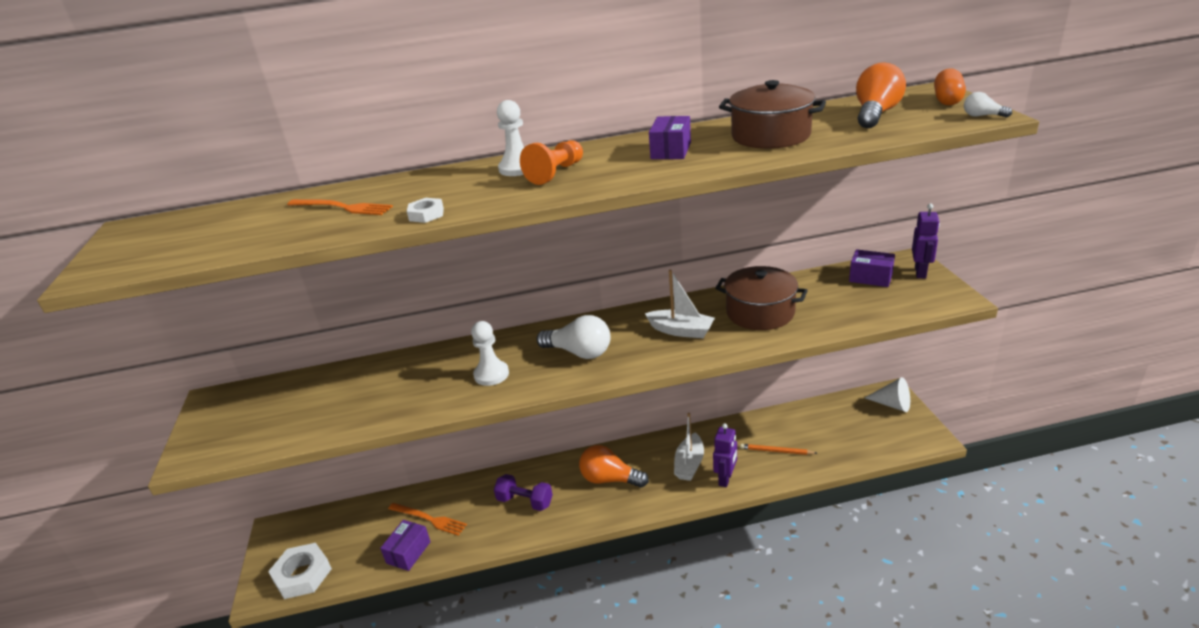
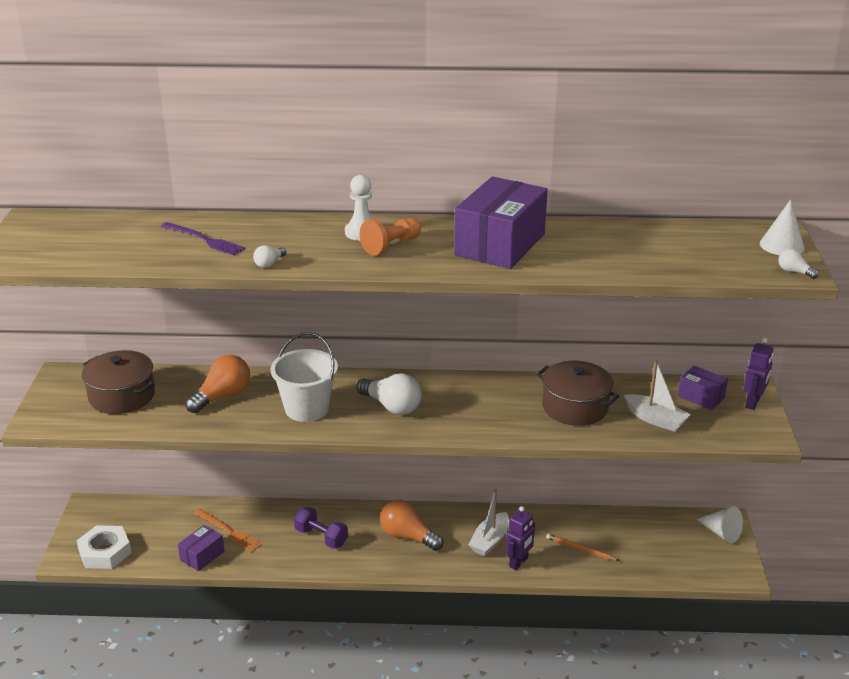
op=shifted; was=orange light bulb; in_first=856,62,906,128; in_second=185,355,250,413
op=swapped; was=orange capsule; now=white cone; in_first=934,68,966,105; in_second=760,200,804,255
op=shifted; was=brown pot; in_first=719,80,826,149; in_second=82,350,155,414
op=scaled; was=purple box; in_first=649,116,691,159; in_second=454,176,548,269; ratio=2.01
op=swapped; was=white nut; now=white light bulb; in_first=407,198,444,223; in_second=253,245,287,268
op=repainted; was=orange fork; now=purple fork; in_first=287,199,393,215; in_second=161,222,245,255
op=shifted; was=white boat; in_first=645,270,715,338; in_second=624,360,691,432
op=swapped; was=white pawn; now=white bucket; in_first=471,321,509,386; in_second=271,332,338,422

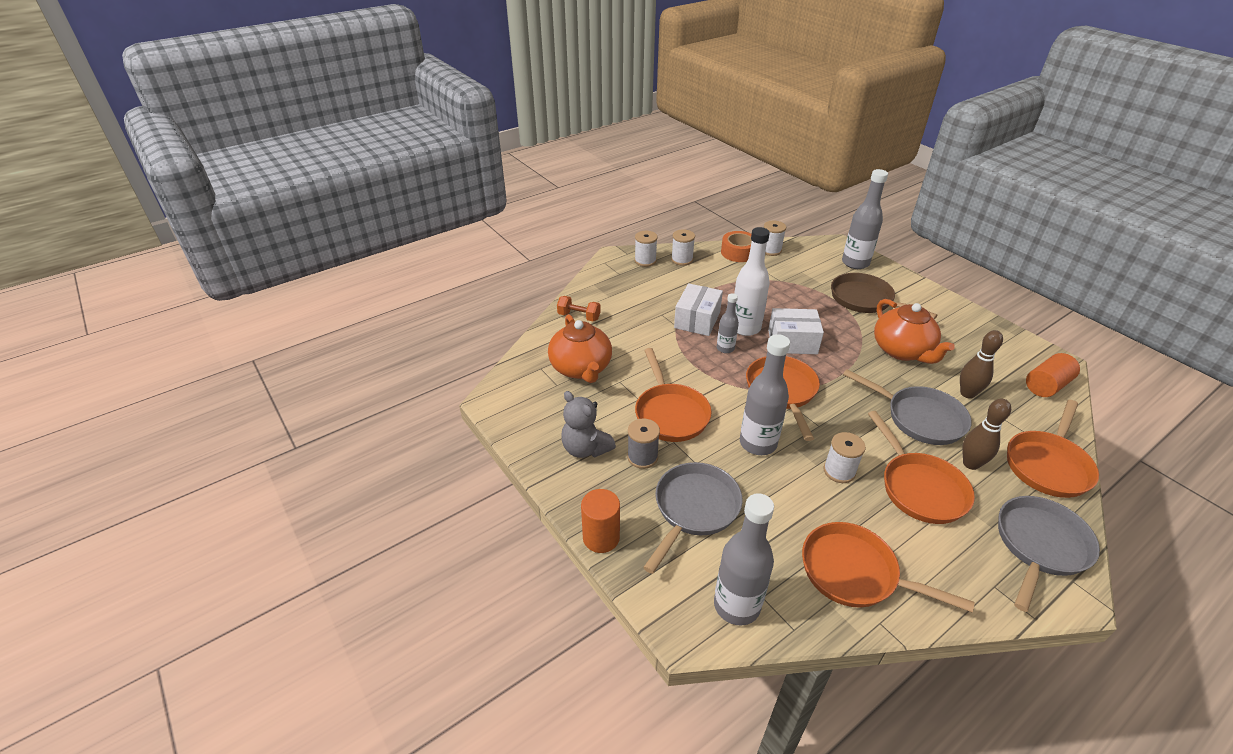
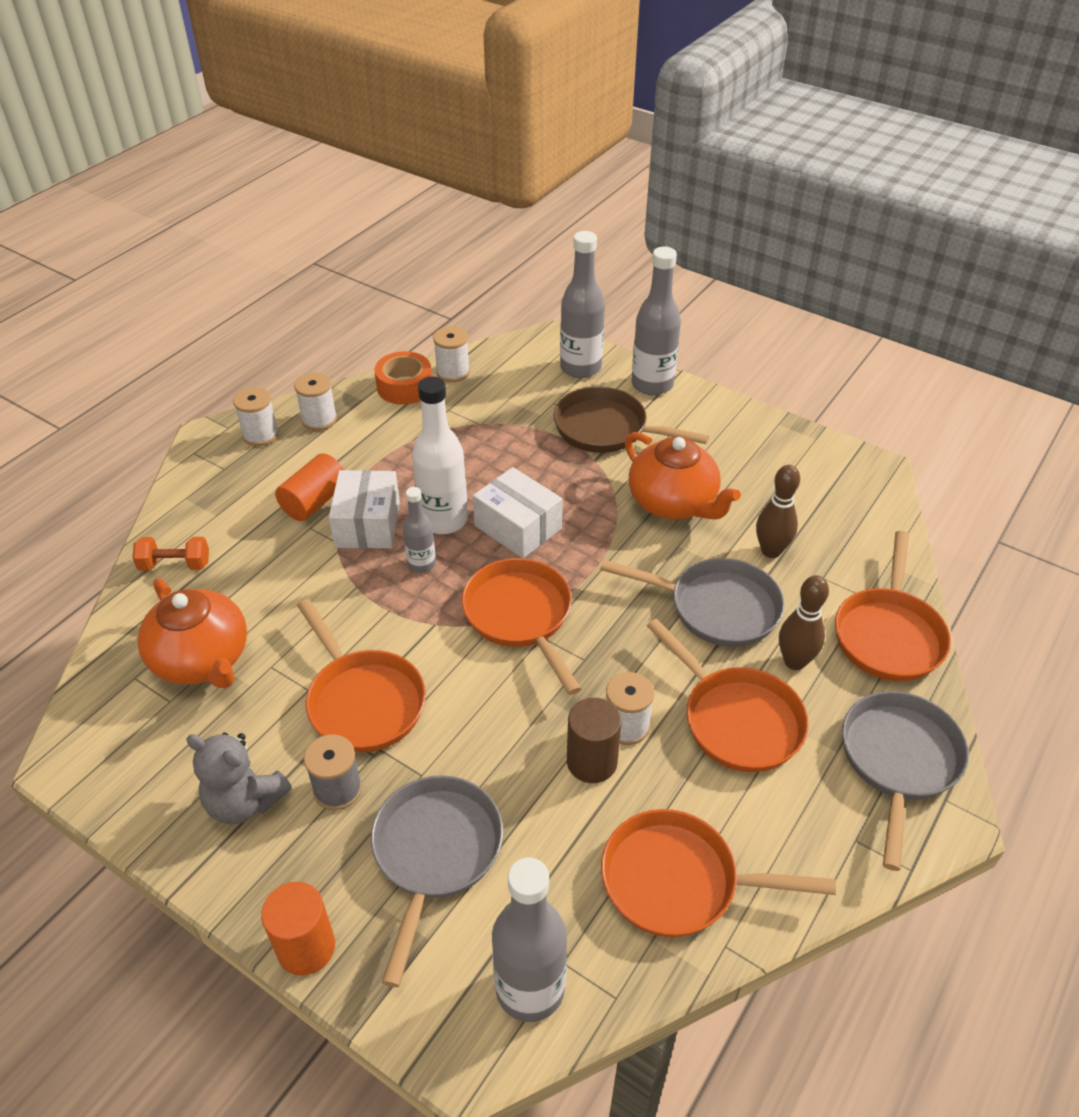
op=rotated; was=white box; in_first=768,308,824,354; in_second=473,467,563,558; clockwise=60
op=shifted; was=grey bottle; in_first=740,334,790,455; in_second=631,246,681,395
op=shifted; was=orange cylinder; in_first=1026,353,1080,397; in_second=275,453,344,521
op=new; now=brown cylinder; in_second=567,698,622,783

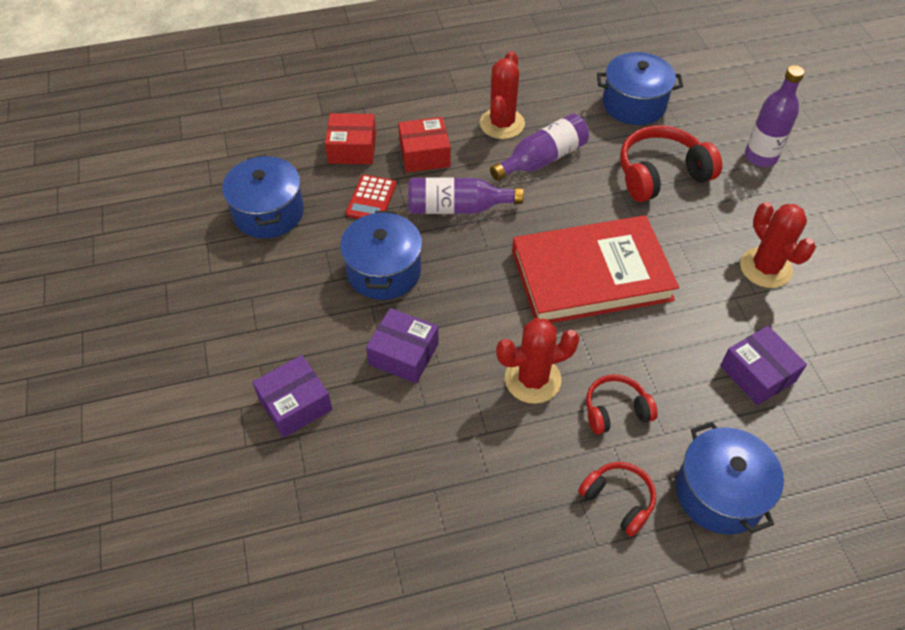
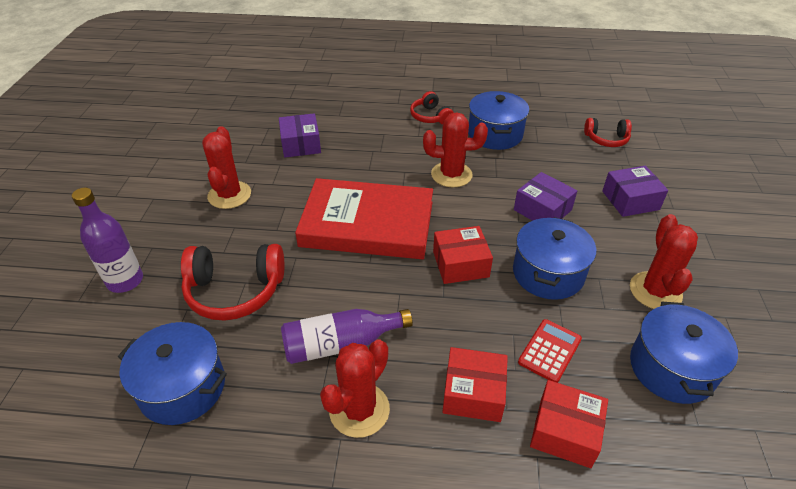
op=gone; was=purple bottle; in_first=408,178,524,214
op=shifted; was=red headphones; in_first=586,374,658,434; in_second=584,118,632,147
op=shifted; was=blue pot; in_first=676,422,784,534; in_second=468,91,529,150
op=new; now=red cactus; in_second=630,214,698,309
op=new; now=red box; in_second=433,226,493,284

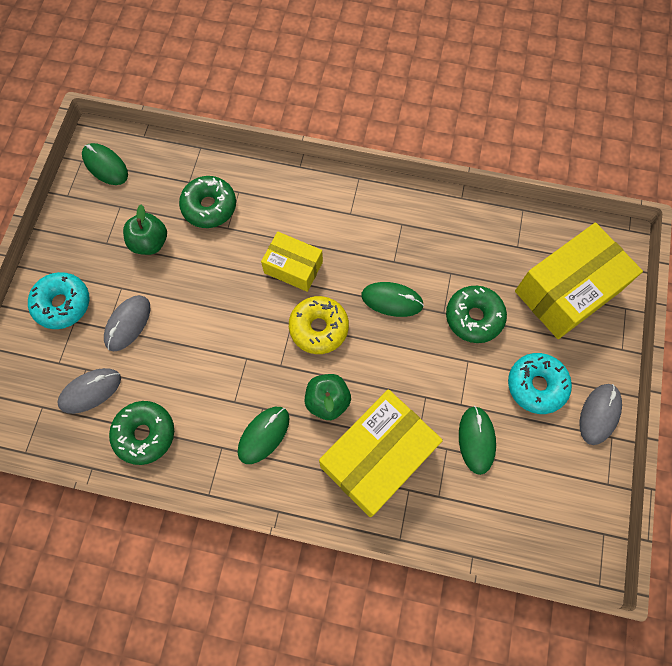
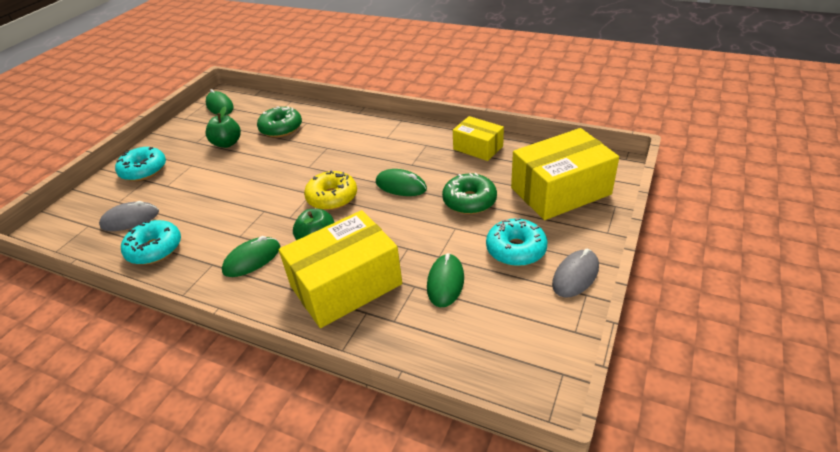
op=shifted; was=yellow box; in_first=261,232,323,292; in_second=453,116,504,161
op=gone; was=grey mouse; in_first=104,295,150,351
op=repainted; was=green donut; now=turquoise donut; in_first=109,401,174,465; in_second=121,220,181,265

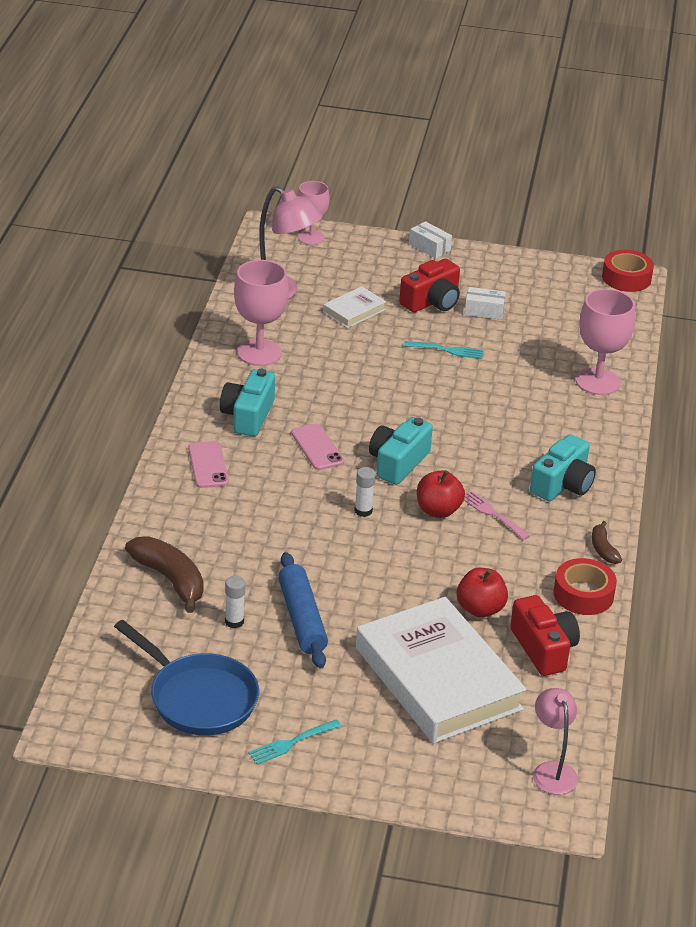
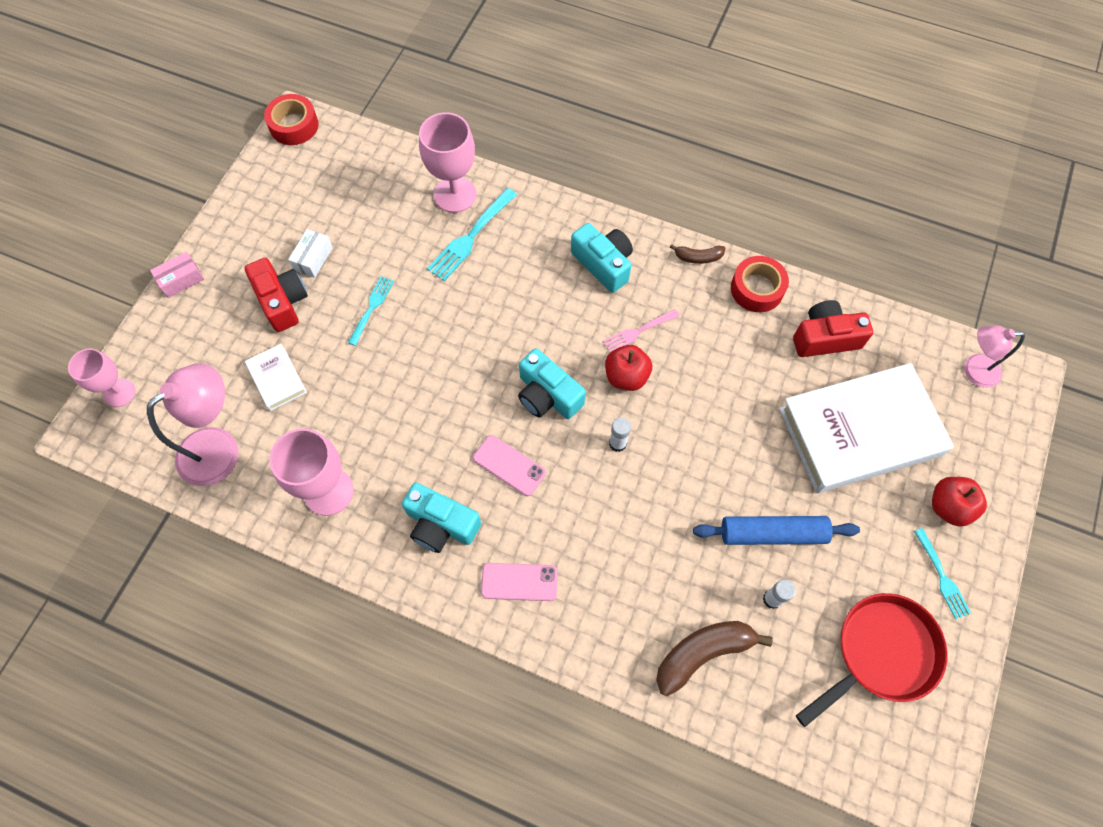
op=repainted; was=white box; now=pink box; in_first=409,221,452,258; in_second=150,252,204,298
op=rotated; was=pink phone; in_first=291,424,344,470; in_second=473,435,546,496; clockwise=45
op=shifted; was=red apple; in_first=457,568,508,618; in_second=932,477,987,527
op=repainted; was=blue pan; now=red pan; in_first=114,620,259,735; in_second=796,593,948,727
op=new; now=turquoise fork; in_second=427,188,517,281

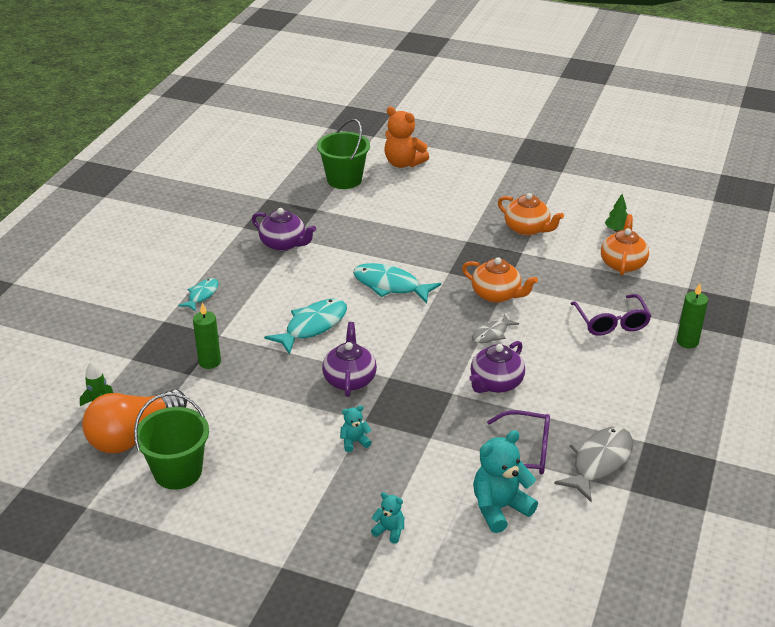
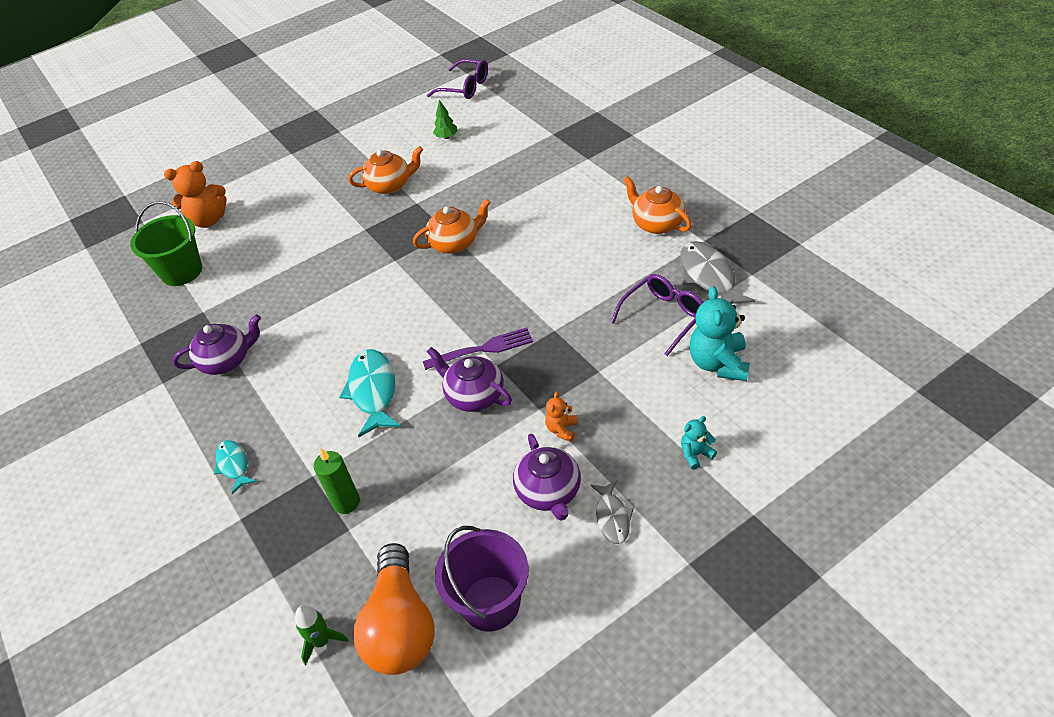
op=shifted; was=orange teapot; in_first=601,214,649,276; in_second=623,176,692,234
op=gone; was=turquoise fish; in_first=353,263,441,304
op=gone; was=green candle; in_first=677,283,708,349
op=shifted; was=purple glasses; in_first=571,294,651,336; in_second=427,59,488,99
op=shifted; was=grey fish; in_first=472,314,519,344; in_second=590,480,634,544
op=shifted; was=purple teapot; in_first=469,341,525,393; in_second=513,434,581,521
op=repainted; was=green bucket; now=purple bucket; in_first=134,393,209,489; in_second=435,526,529,631
op=repainted; was=turquoise teddy bear; now=orange teddy bear; in_first=340,405,372,452; in_second=545,391,578,442
op=new; now=purple fork; in_second=423,327,533,370

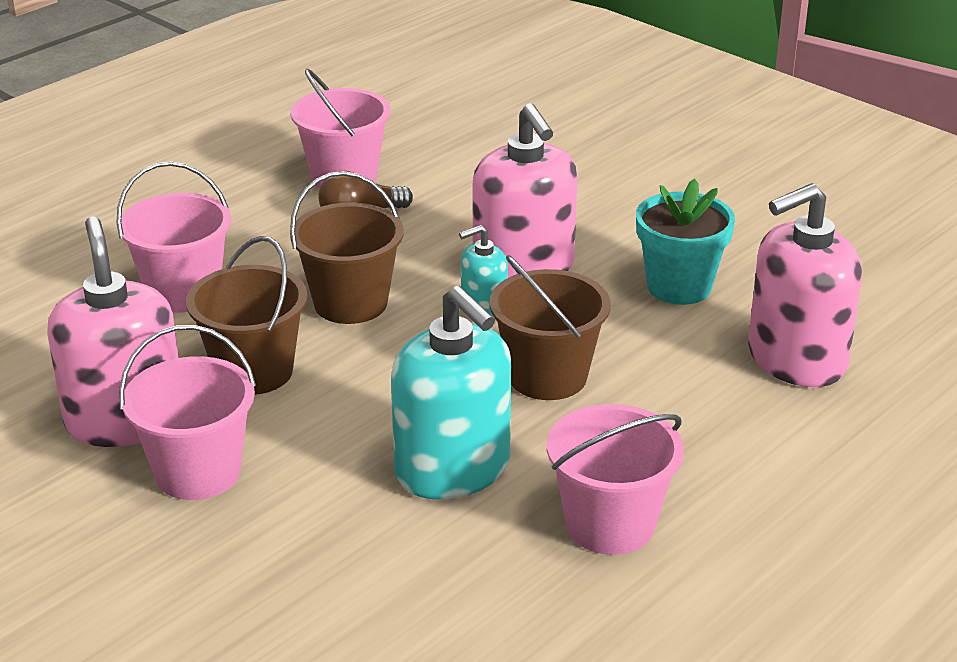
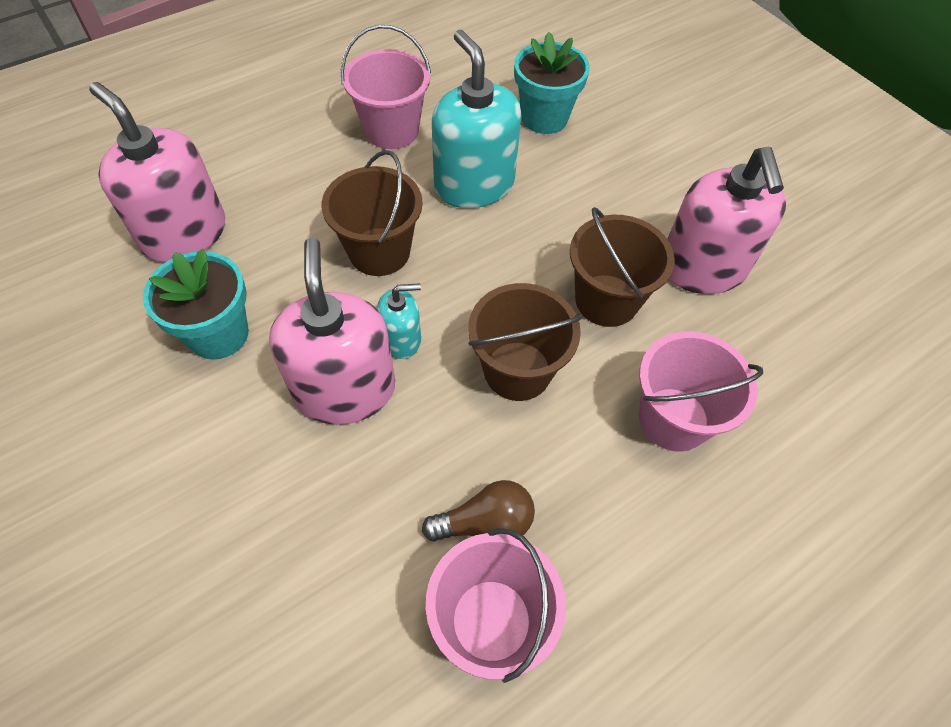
op=rotated; was=pink soap dispenser; in_first=748,183,862,387; in_second=89,82,225,263; clockwise=-120
op=gone; was=pink bucket; in_first=119,325,256,500
op=new; now=turquoise flower pot; in_second=514,32,590,134

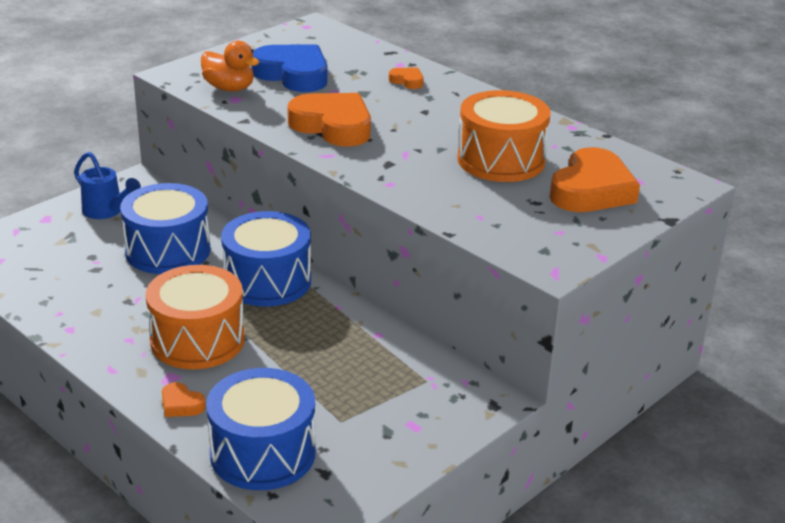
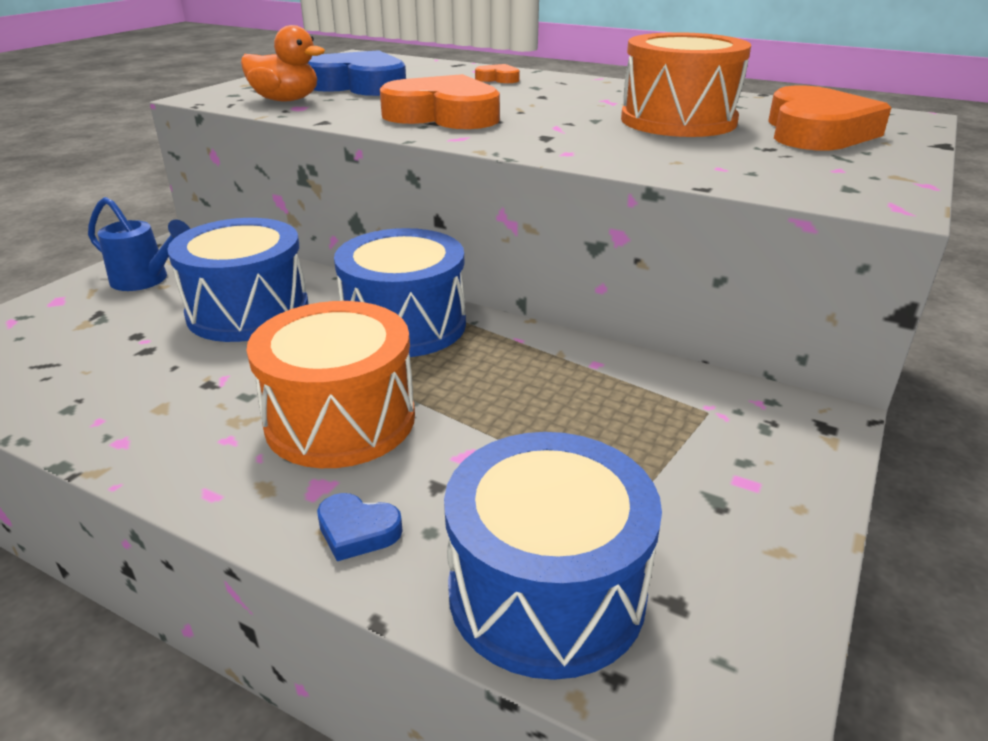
op=repainted; was=orange heart; now=blue heart; in_first=162,382,206,417; in_second=317,493,403,561

